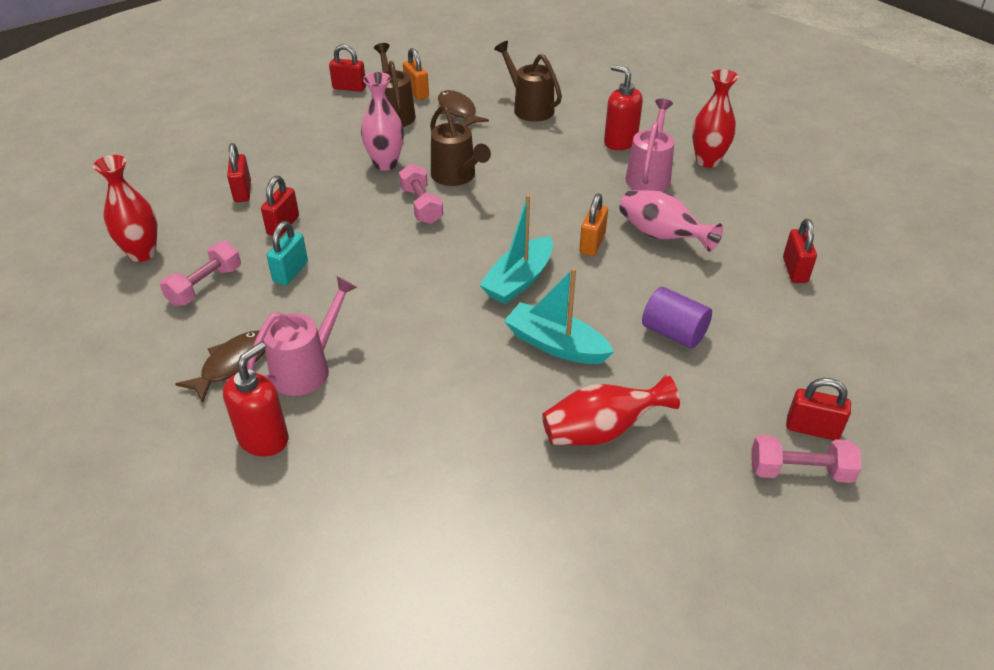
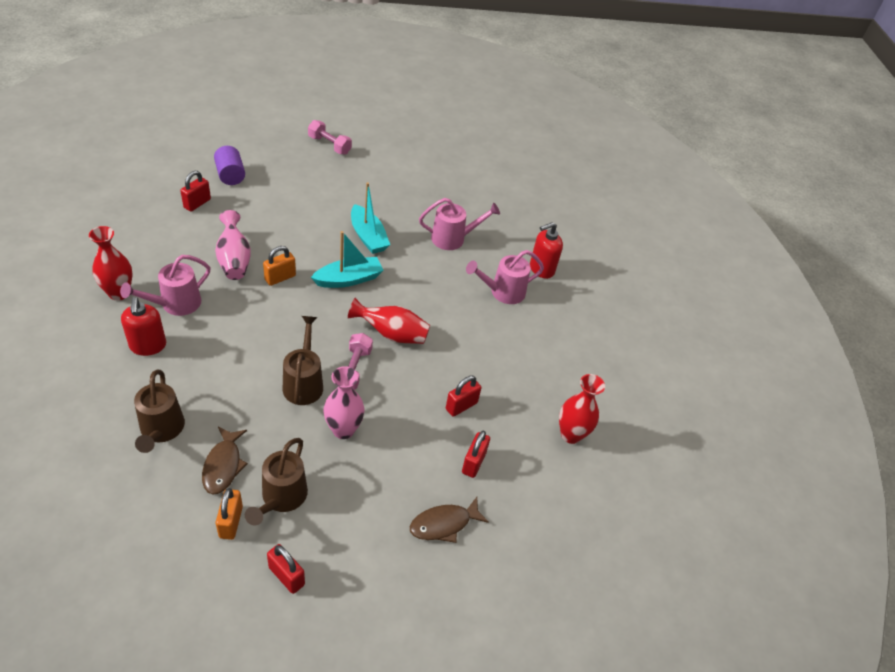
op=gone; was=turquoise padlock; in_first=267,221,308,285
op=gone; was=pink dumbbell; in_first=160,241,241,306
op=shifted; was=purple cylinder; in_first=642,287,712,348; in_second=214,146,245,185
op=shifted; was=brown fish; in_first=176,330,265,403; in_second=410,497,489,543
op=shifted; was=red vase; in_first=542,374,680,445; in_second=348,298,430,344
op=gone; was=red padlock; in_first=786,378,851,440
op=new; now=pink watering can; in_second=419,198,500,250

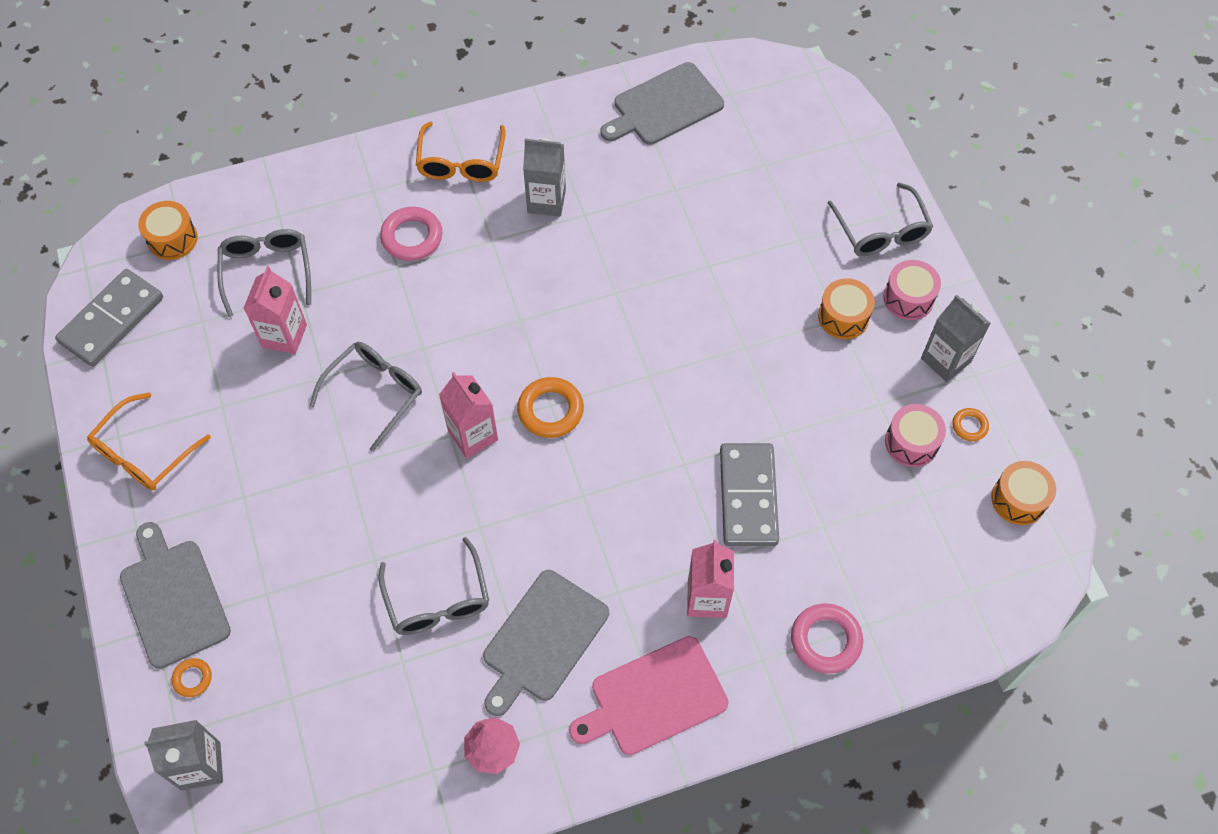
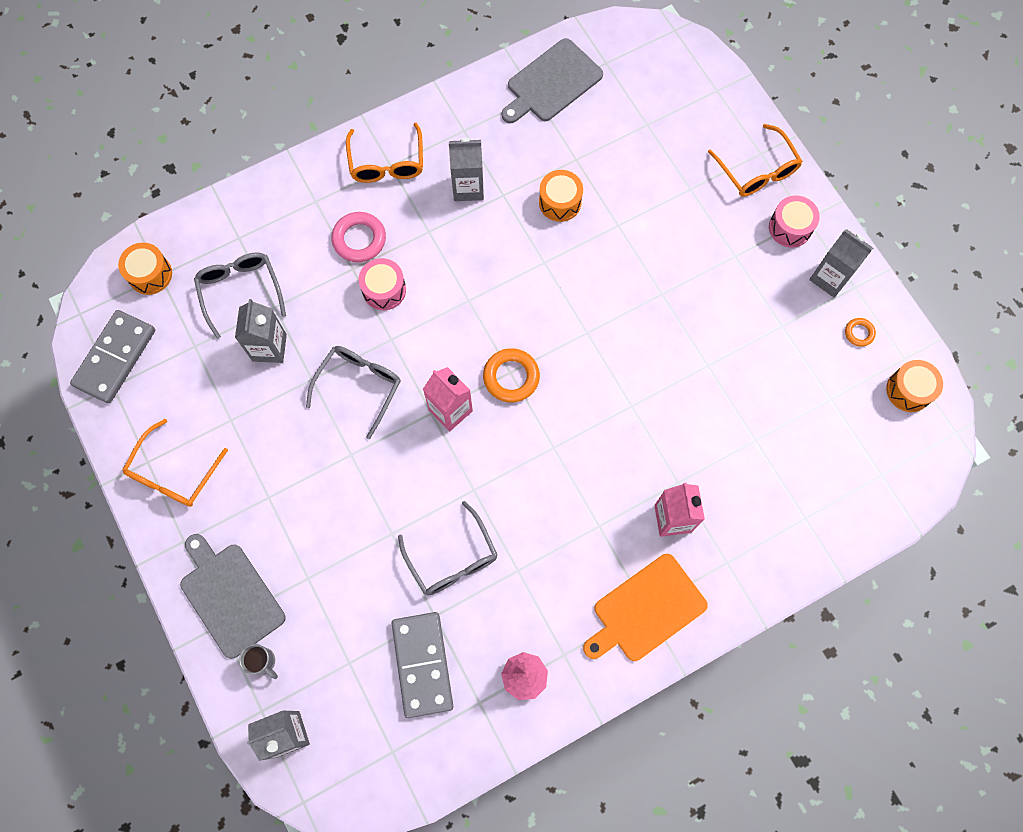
op=repainted; was=grey glasses; now=orange glasses; in_first=828,182,933,256; in_second=708,124,803,197
op=repainted; was=pink carton; now=grey carton; in_first=244,266,307,354; in_second=235,299,287,363
op=shifted; was=orange drum; in_first=818,278,875,339; in_second=539,170,583,222
op=shifted; was=pink drum; in_first=885,404,946,467; in_second=358,258,406,310
op=shifted; was=grey domino; in_first=720,443,779,546; in_second=392,612,453,718
op=gone; was=grey cutting board; in_first=483,570,609,716
op=gone; was=pink ring; in_first=791,603,863,674
op=repainted; was=pink cutting board; now=orange cutting board; in_first=569,636,729,755; in_second=583,554,708,661
op=swapped; was=orange ring; now=grey mug; in_first=172,658,212,697; in_second=239,644,278,679

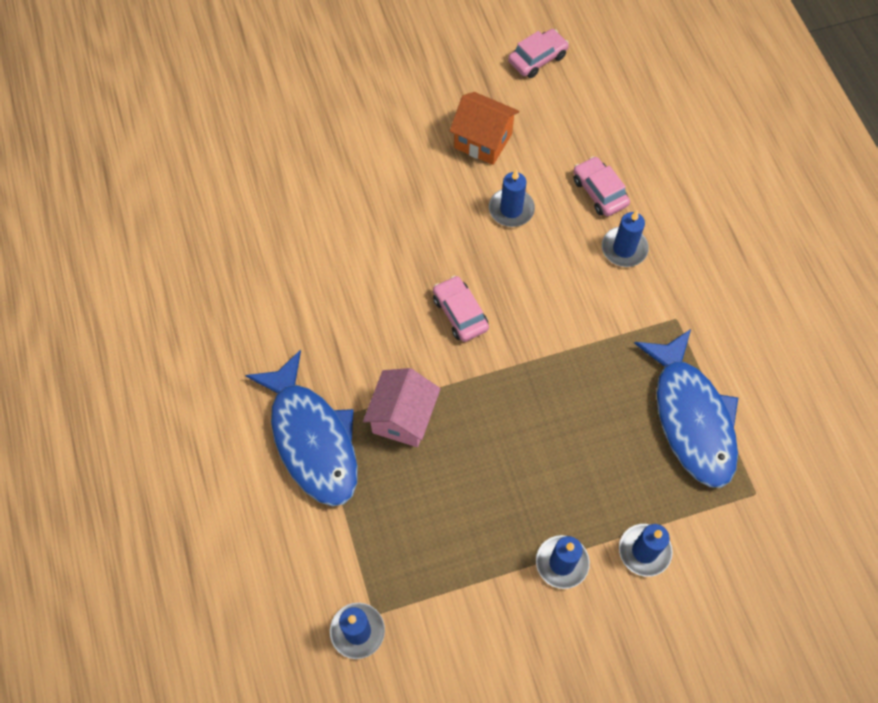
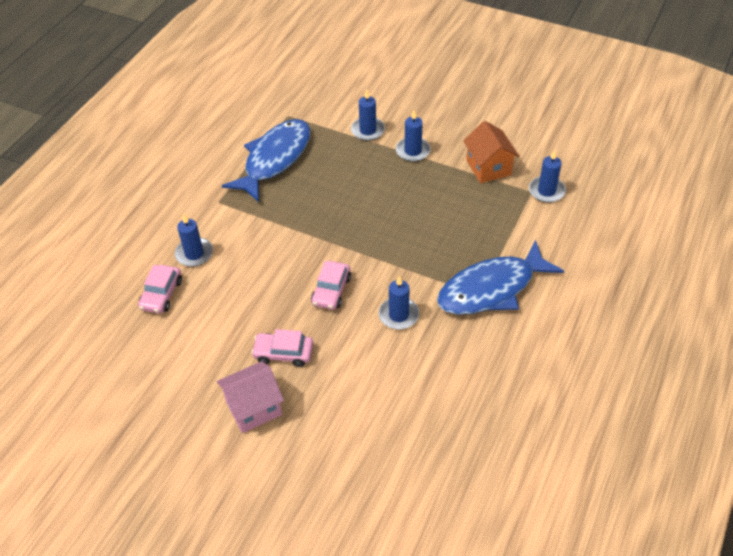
op=shifted; was=pink car; in_first=508,29,569,78; in_second=251,329,313,367
op=shifted; was=orange house; in_first=449,92,519,165; in_second=463,121,519,183
op=shifted; was=blue candle; in_first=489,169,535,227; in_second=379,276,419,330
op=rotated; was=blue fish; in_first=245,350,358,506; in_second=437,240,564,315; clockwise=-135
op=shifted; was=pink house; in_first=363,368,441,447; in_second=216,361,284,433

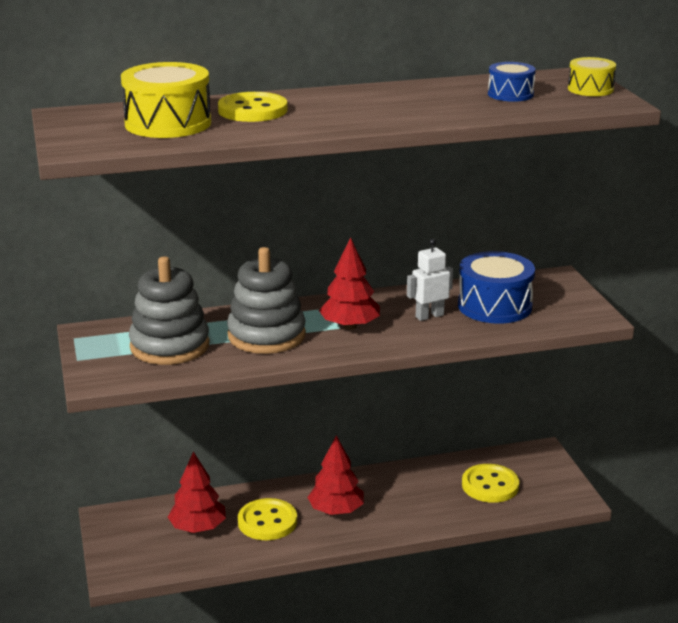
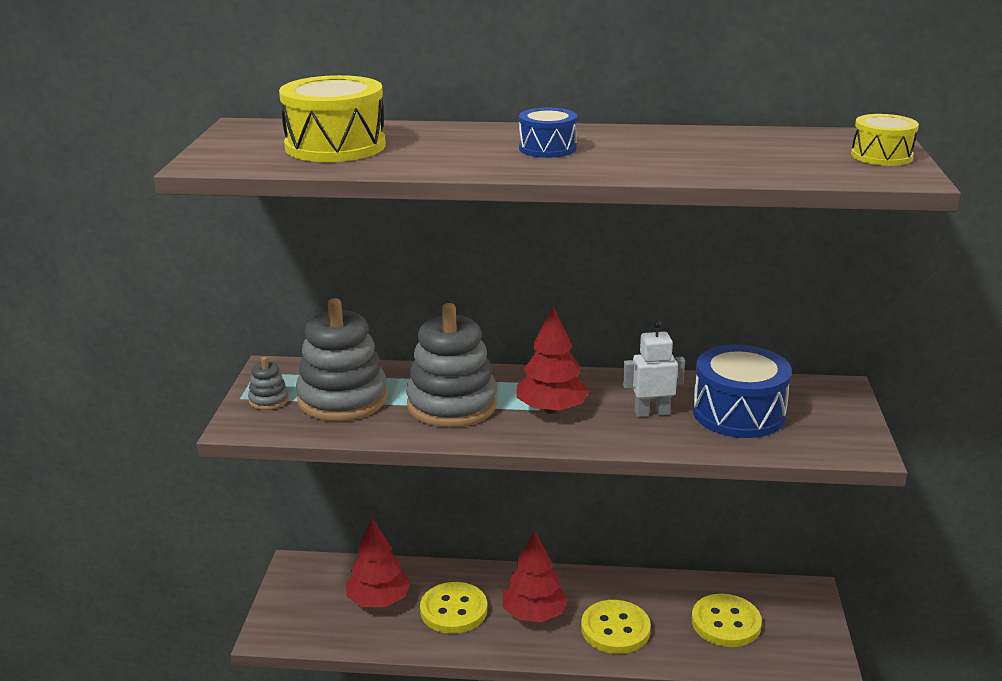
op=shifted; was=blue drum; in_first=488,62,536,102; in_second=519,108,577,158
op=shifted; was=yellow button; in_first=218,92,288,122; in_second=581,600,651,654
op=new; now=grey stacking toy; in_second=248,357,289,410

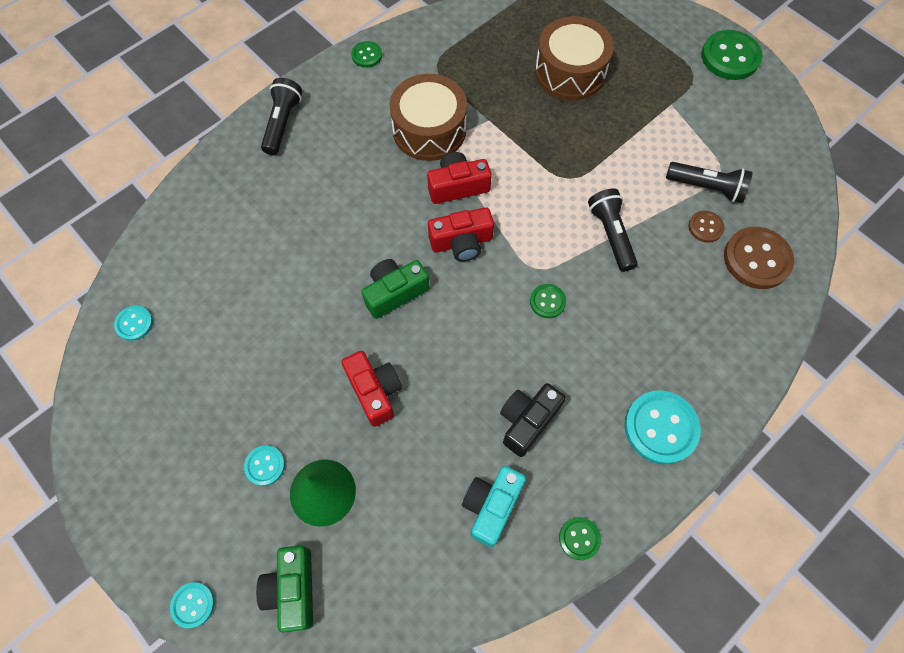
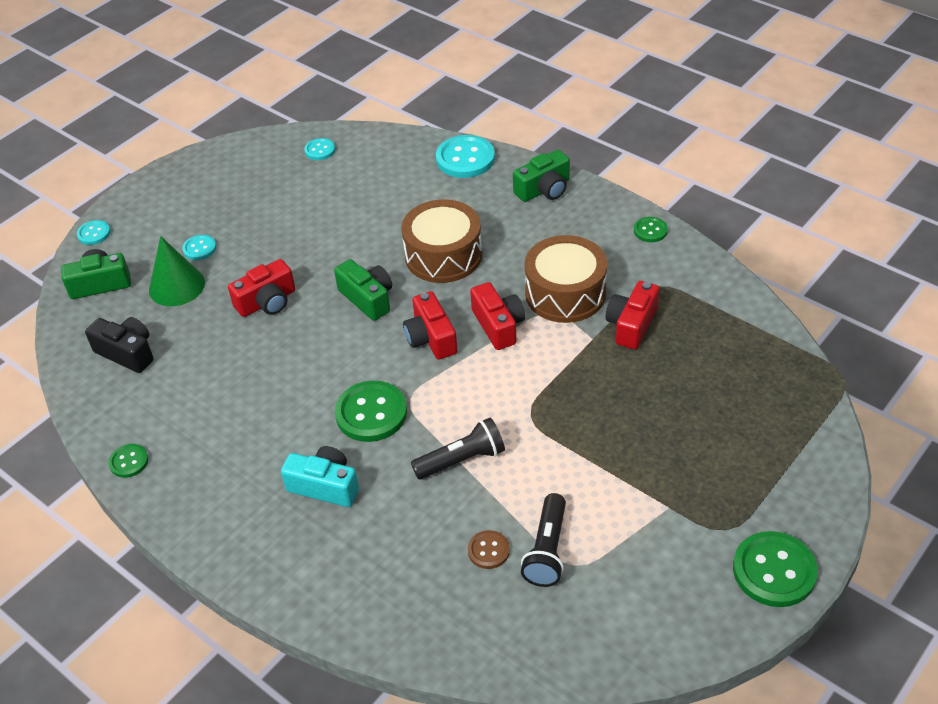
op=shifted; was=brown drum; in_first=535,16,614,100; in_second=401,199,482,283
op=swapped; was=black flashlight; now=green camera; in_first=261,78,302,155; in_second=513,150,570,202
op=gone; was=brown button; in_first=724,227,794,289
op=scaled; was=green button; in_first=530,284,566,318; in_second=335,381,407,442; ratio=1.89
op=shifted; was=black camera; in_first=500,383,566,457; in_second=85,317,154,373
op=shifted; was=turquoise button; in_first=624,390,701,465; in_second=436,135,495,178
op=shifted; was=turquoise camera; in_first=462,466,526,547; in_second=281,446,359,507
op=new; now=red camera; in_second=606,281,659,349

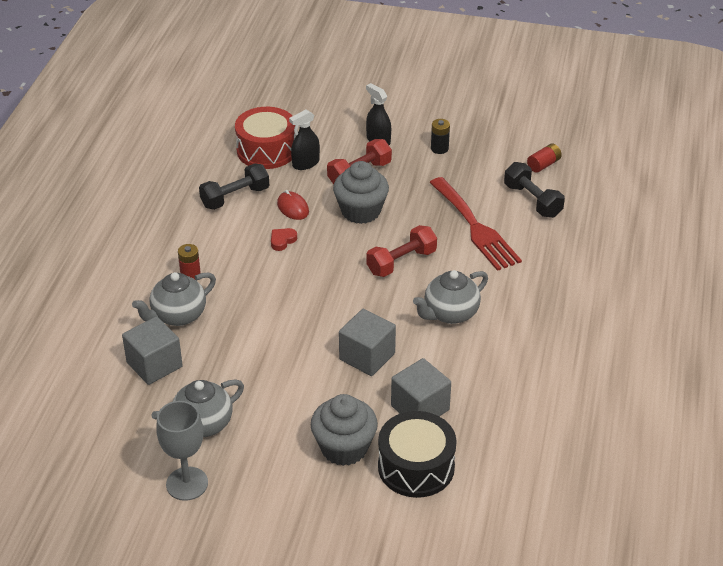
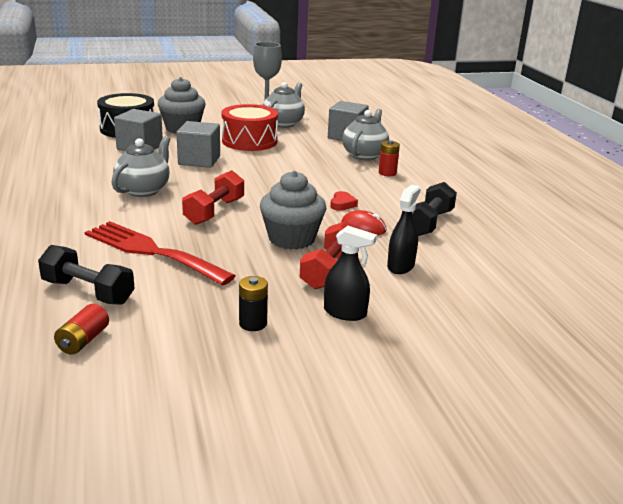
op=shifted; was=red drum; in_first=235,107,296,169; in_second=222,104,278,151

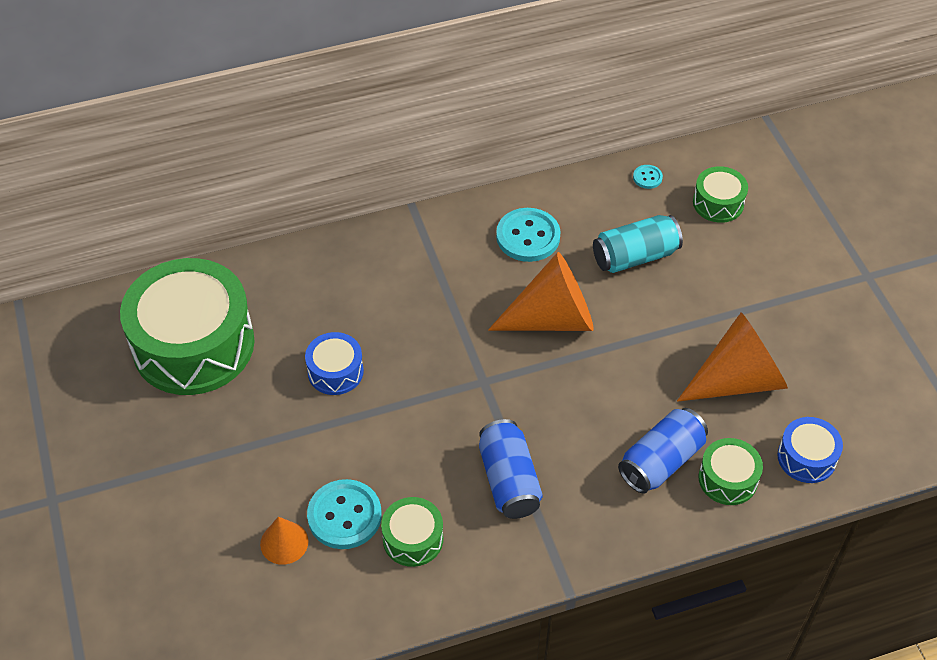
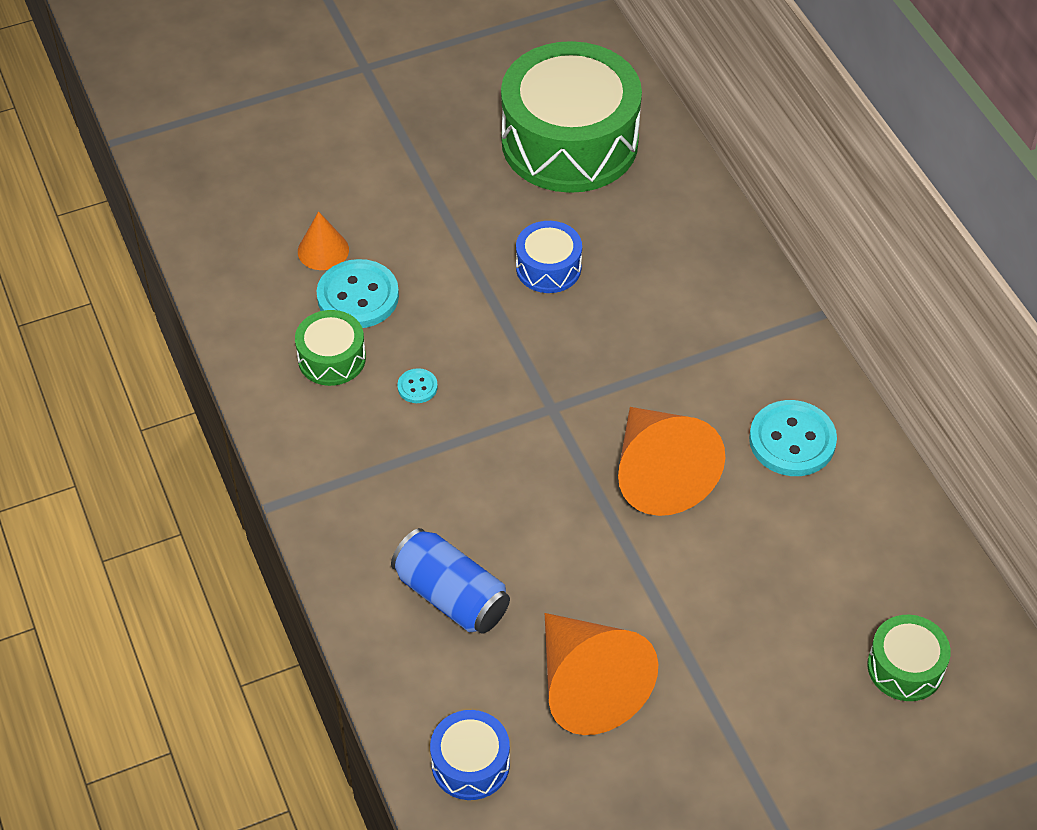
op=shifted; was=turquoise button; in_first=633,165,663,189; in_second=397,368,438,403
op=gone; was=turquoise can; in_first=593,215,683,273
op=gone; was=blue can; in_first=479,419,543,519
op=gone; was=green drum; in_first=699,438,763,505

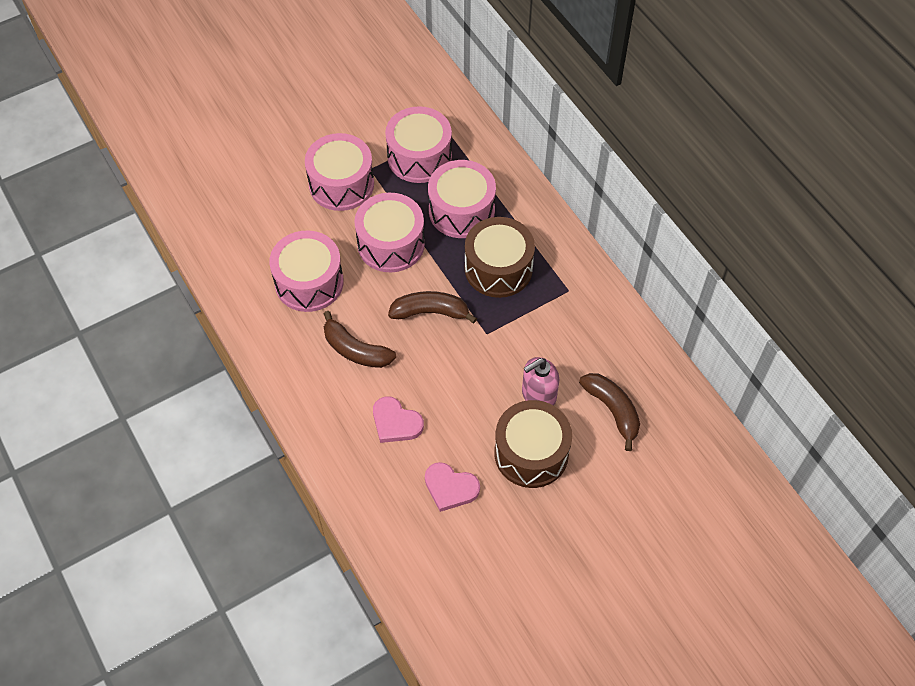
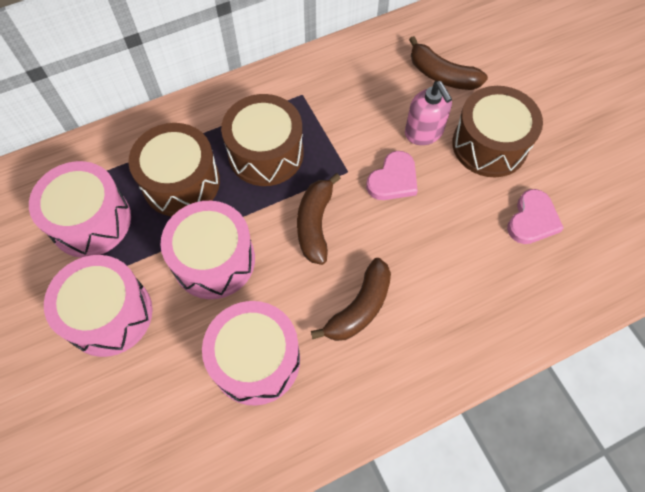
op=repainted; was=pink drum; now=brown drum; in_first=428,160,496,238; in_second=129,123,220,216
op=rotated; was=brown banana; in_first=579,373,640,451; in_second=409,36,488,90; clockwise=-120
op=shifted; was=pink heart; in_first=373,396,424,443; in_second=366,151,418,200

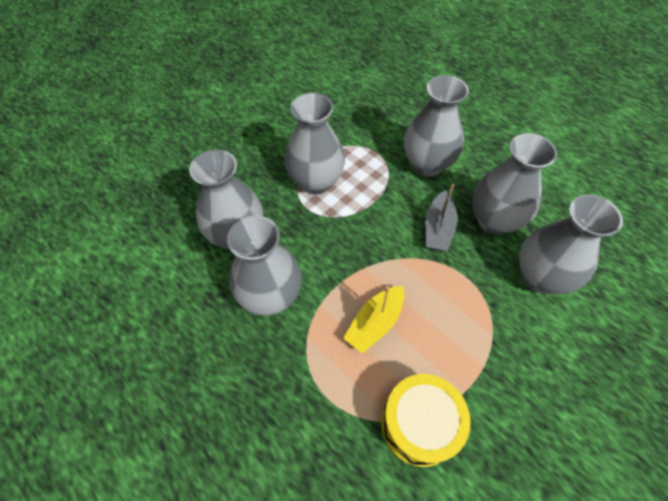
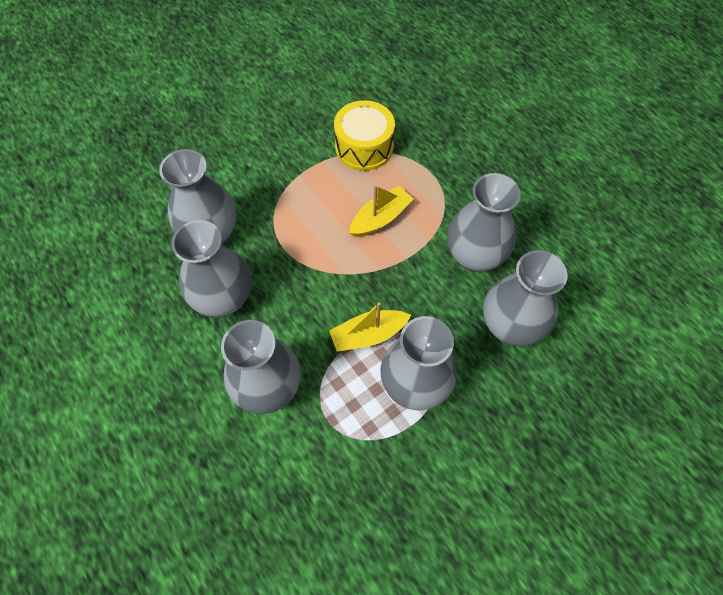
op=gone; was=grey boat; in_first=425,184,457,252
op=new; now=yellow boat; in_second=329,302,411,352

